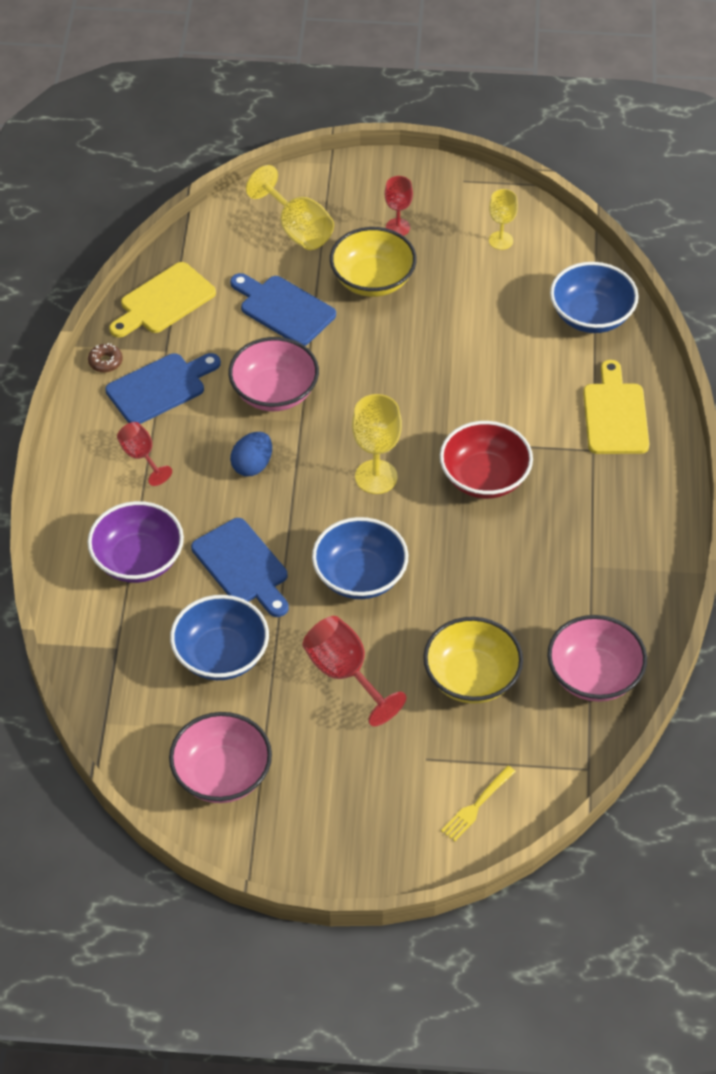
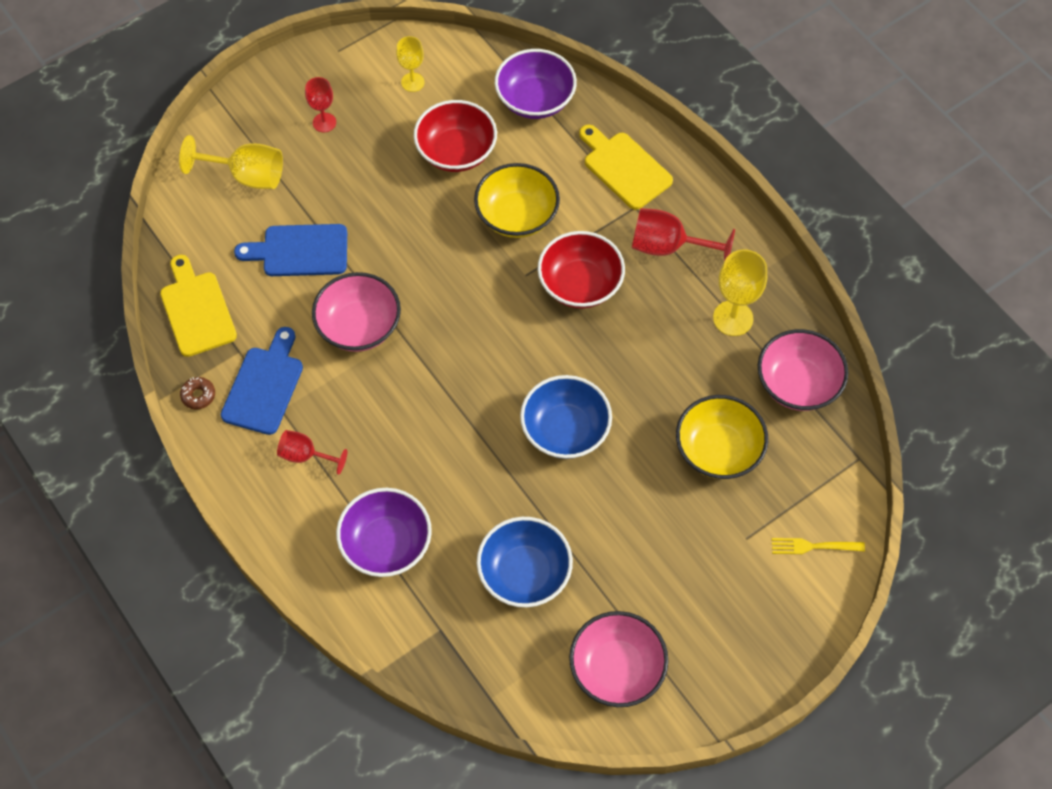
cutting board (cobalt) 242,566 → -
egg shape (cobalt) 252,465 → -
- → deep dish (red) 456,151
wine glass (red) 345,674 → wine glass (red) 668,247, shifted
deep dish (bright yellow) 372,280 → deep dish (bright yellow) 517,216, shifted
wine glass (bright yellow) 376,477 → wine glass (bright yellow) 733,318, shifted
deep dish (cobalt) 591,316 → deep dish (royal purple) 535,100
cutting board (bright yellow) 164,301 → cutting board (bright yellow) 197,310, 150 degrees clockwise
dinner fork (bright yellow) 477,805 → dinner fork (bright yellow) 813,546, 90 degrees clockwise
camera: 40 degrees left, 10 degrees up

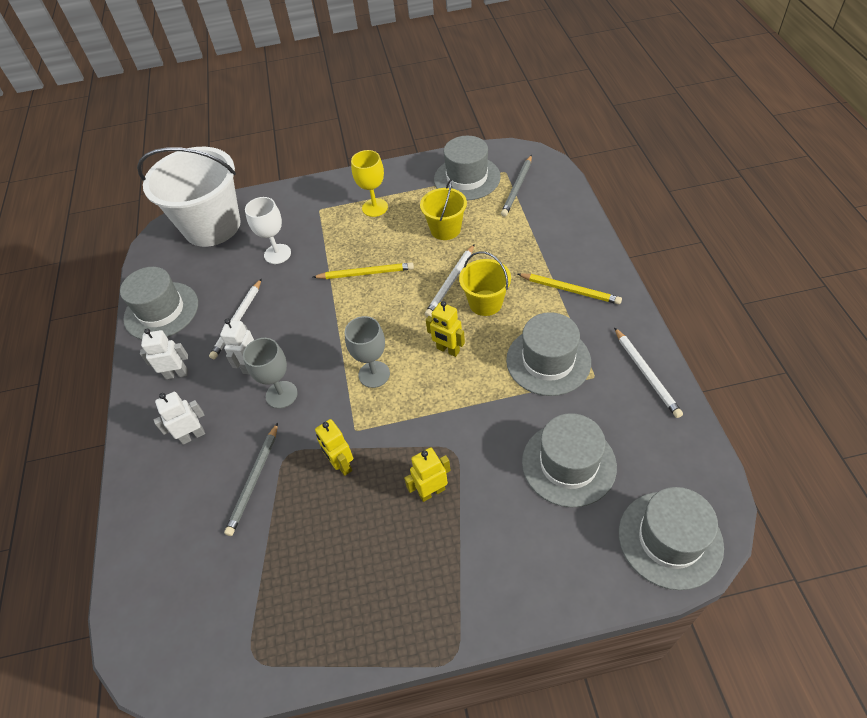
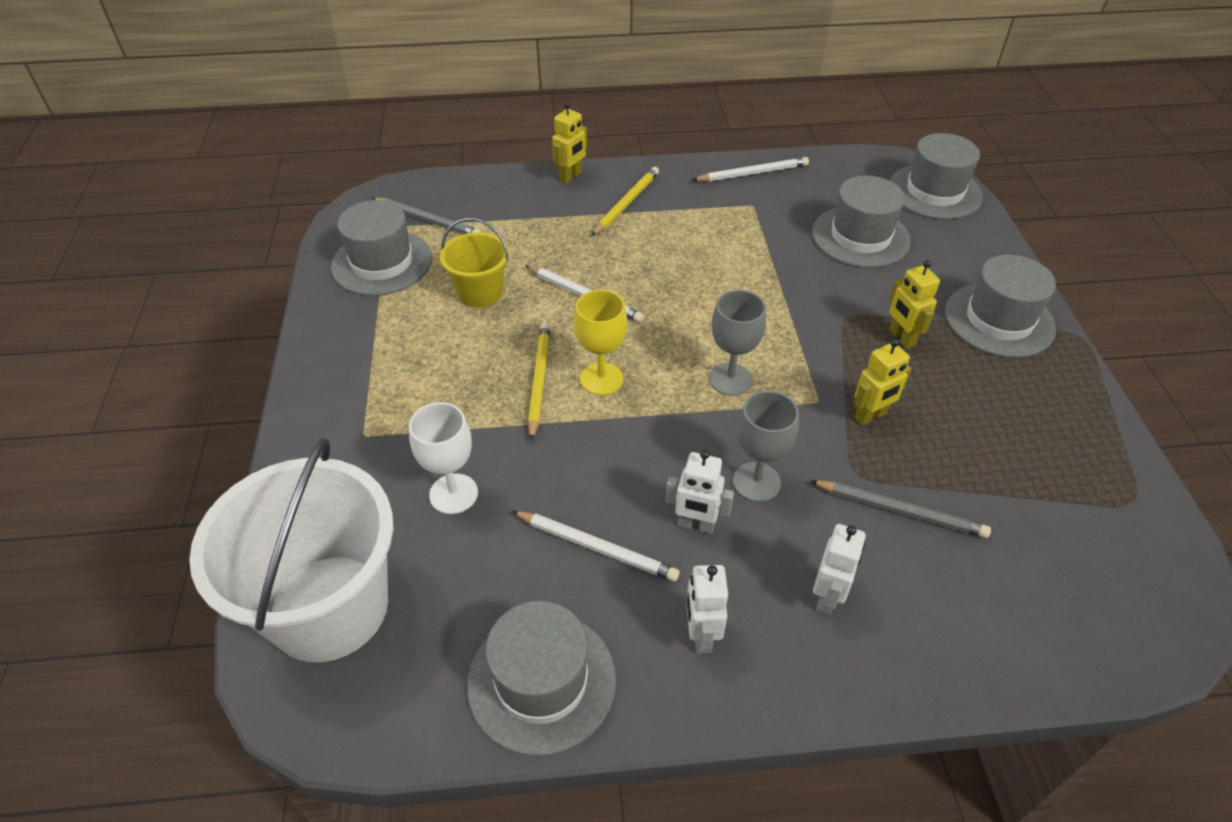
sand bucket (bright yellow) 485,303 → -
wine glass (bright yellow) 375,207 → wine glass (bright yellow) 601,379, shifted
robot figure (bright yellow) 448,350 → robot figure (bright yellow) 570,176, shifted
hat (ash-grey) 548,361 → hat (ash-grey) 999,320, shifted
robot figure (white) 192,435 → robot figure (white) 827,597, 135 degrees counterclockwise
camera: 90 degrees left, 5 degrees down

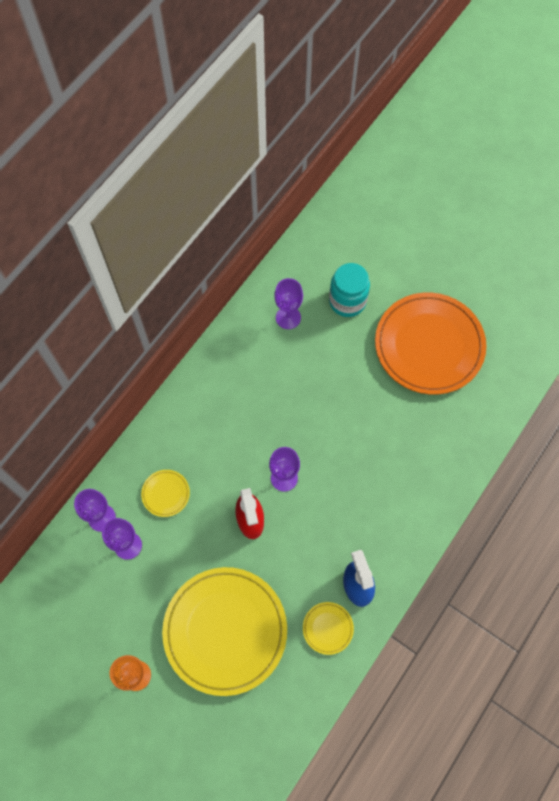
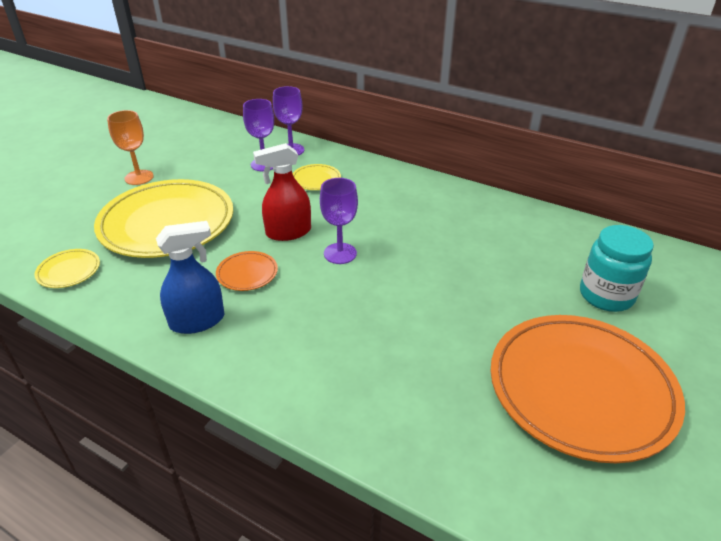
wine glass (royal purple) 288,317 → -
- → dinner plate (bright orange) 247,273
dinner plate (bright yellow) 328,628 → dinner plate (bright yellow) 69,271, shifted
camera: 85 degrees right, 30 degrees down

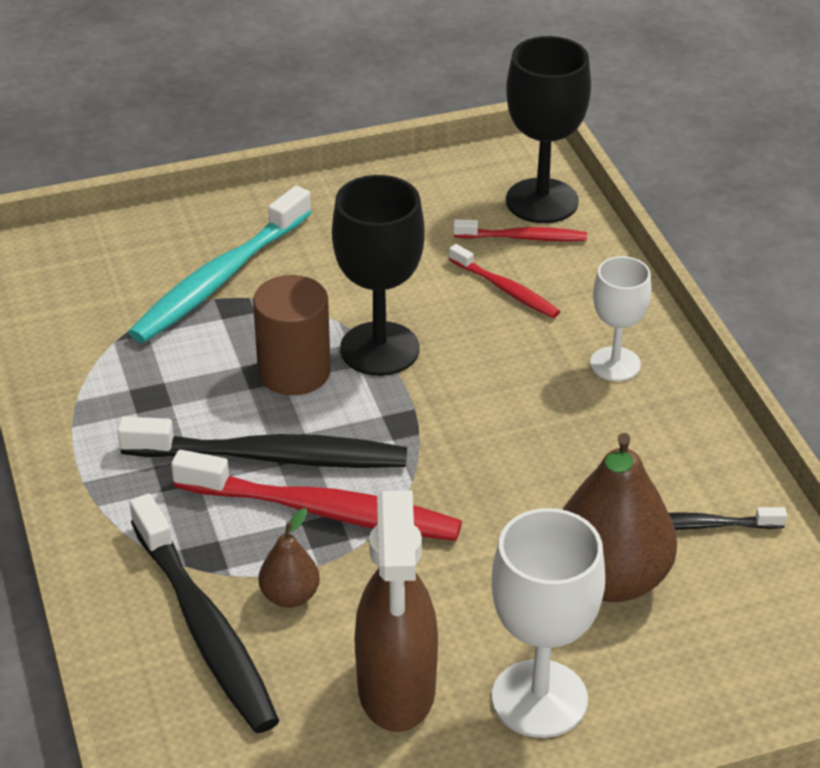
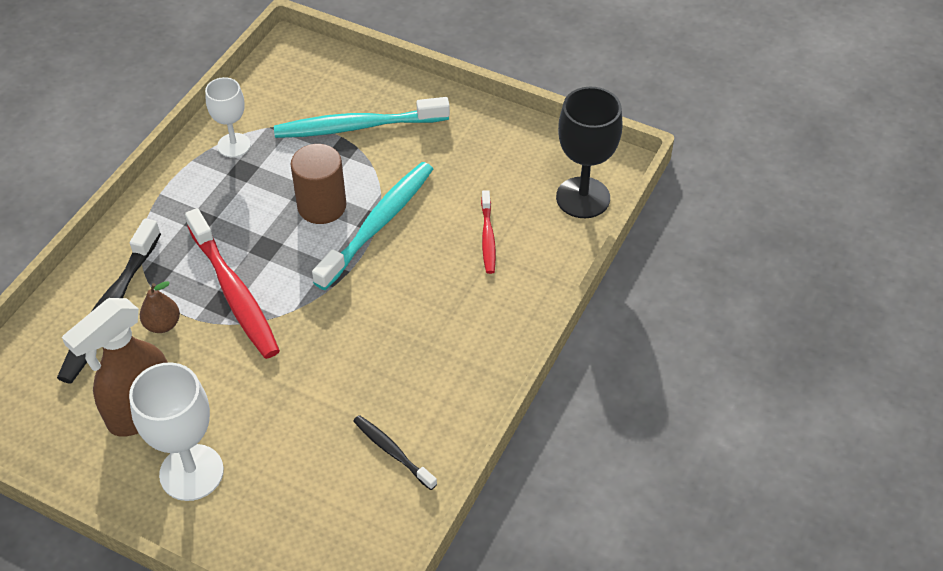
dental brush (ebony) 271,457 → -
dental brush (red) 523,238 → -
pear (russet) 610,579 → -
wine glass (white) 615,364 → wine glass (white) 234,145, shifted
wine glass (ebony) 379,349 → dental brush (turquoise) 378,224
camera: 45 degrees right, 10 degrees up

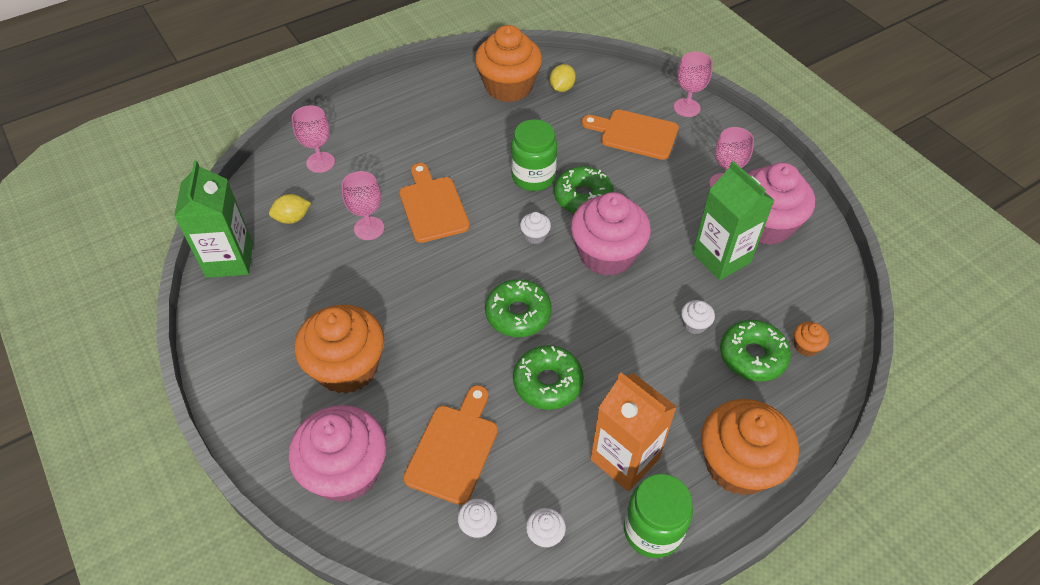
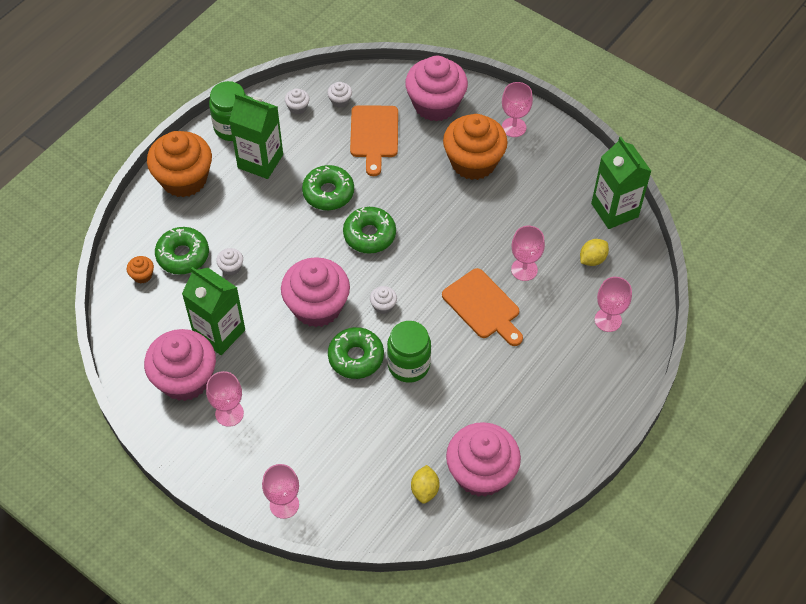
cutting board (bright orange) 635,134 → -
- → wine glass (rosy) 513,127
muffin (bright orange) 508,87 → muffin (rosy) 481,473
milk carton (bright orange) 625,459 → milk carton (leaf-green) 260,161
camera: 160 degrees right, 5 degrees up

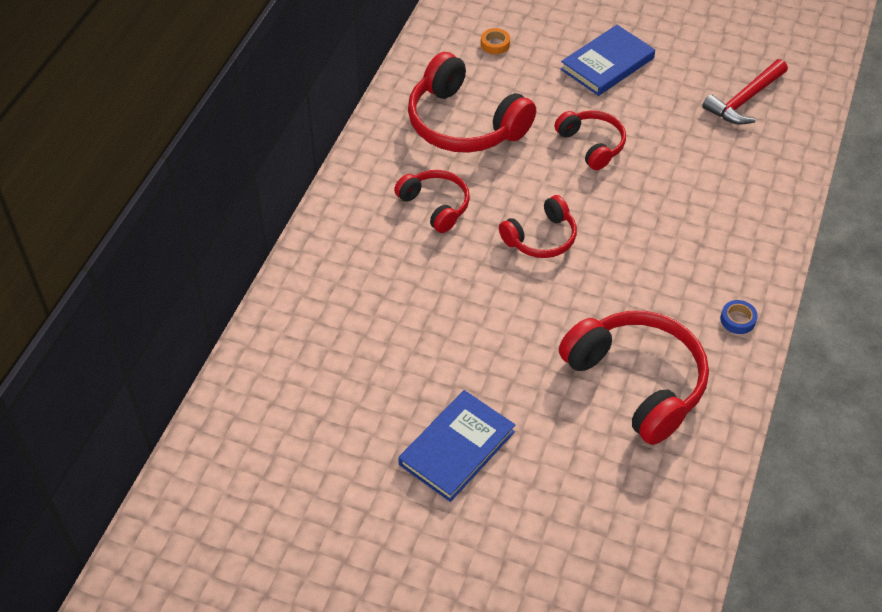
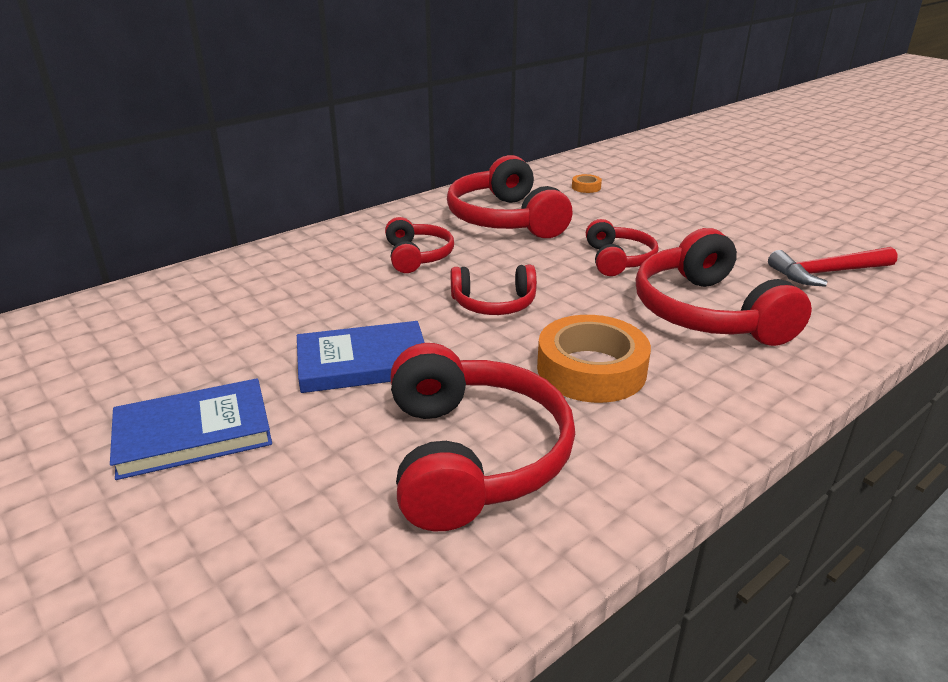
tape (cobalt) 737,320 → -
- → tape (bright orange) 591,370
- → over-ear headphones (red) 708,312
hardback (cobalt) 607,64 → hardback (cobalt) 363,362, shifted
camera: 30 degrees right, 20 degrees down

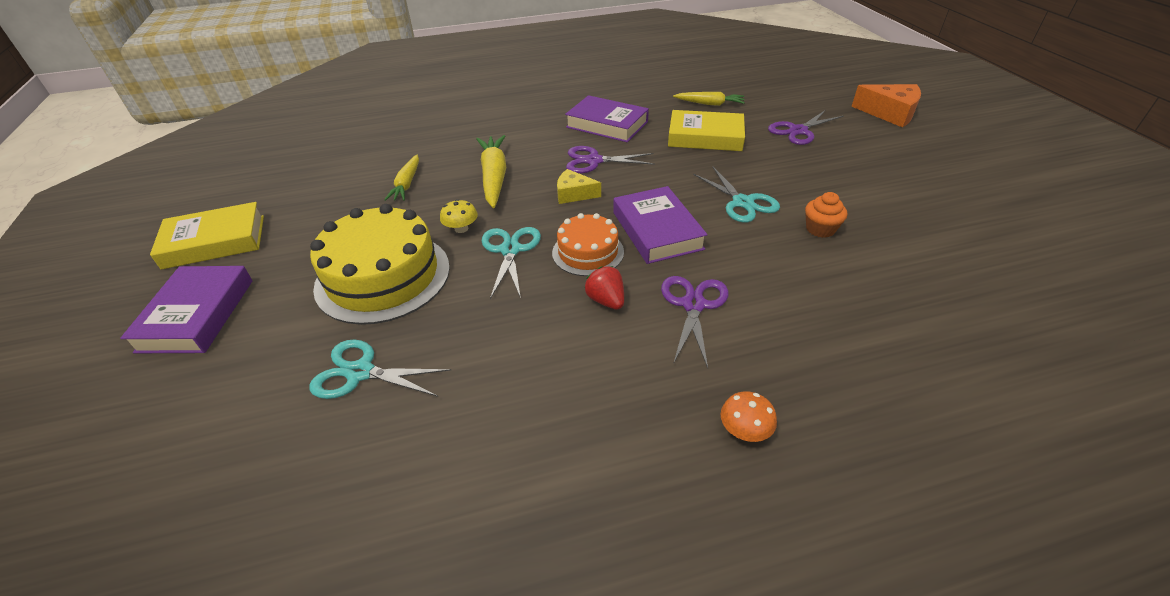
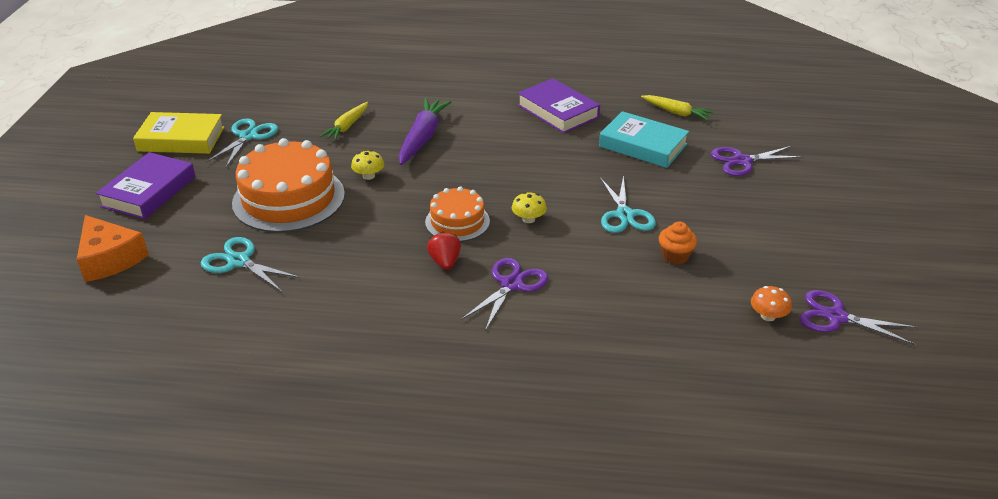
piece of cheese (bright yellow) 574,194 → -
shears (turquoise) 510,250 → shears (turquoise) 248,136, shifted
shears (royal purple) 594,161 → shears (royal purple) 836,317, shifted
toadstool (bright orange) 744,430 → toadstool (bright orange) 768,316, shifted
piece of cheese (bright orange) 890,113 → piece of cheese (bright orange) 110,259, shifted
hardback (royal purple) 657,230 → toadstool (bright yellow) 528,219
cake (bright yellow) 383,276 → cake (bright orange) 288,198
toy carrot (bright yellow) 494,177 → toy carrot (royal purple) 422,138
hardback (bright yellow) 705,137 → hardback (turquoise) 643,145
camera: 20 degrees right, 5 degrees down

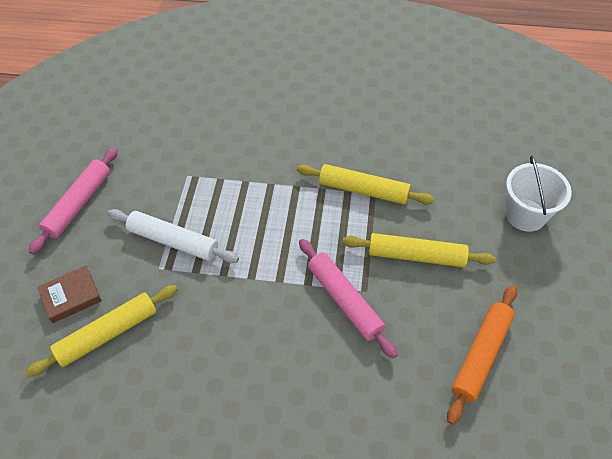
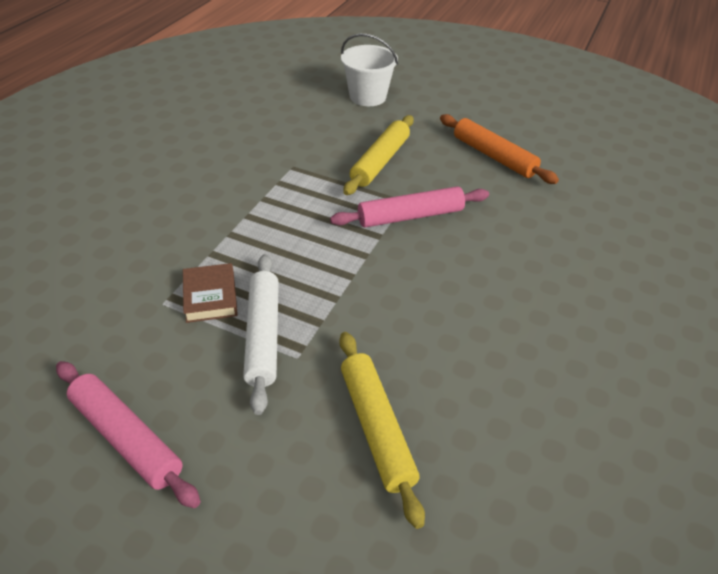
pastry roller (bright yellow) 363,190 → -
hardback (russet) 71,296 → hardback (russet) 210,297, shifted
pastry roller (white) 174,241 → pastry roller (white) 263,335, 45 degrees counterclockwise
camera: 75 degrees left, 10 degrees down

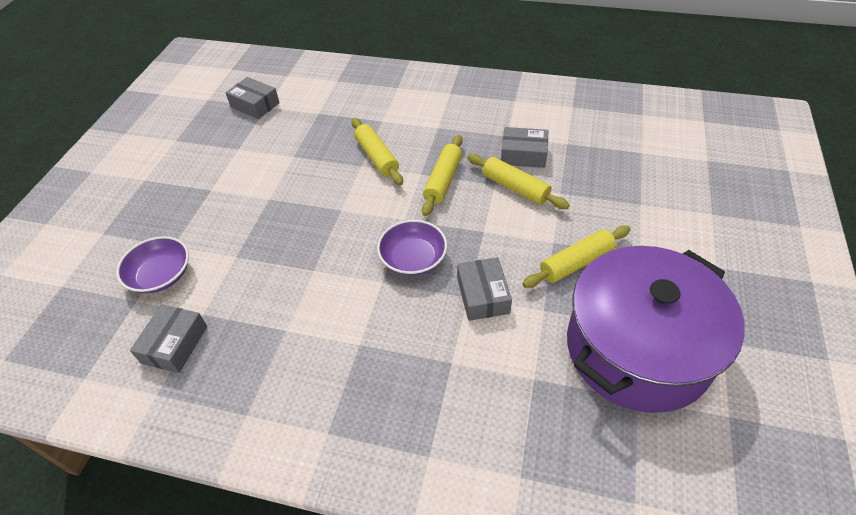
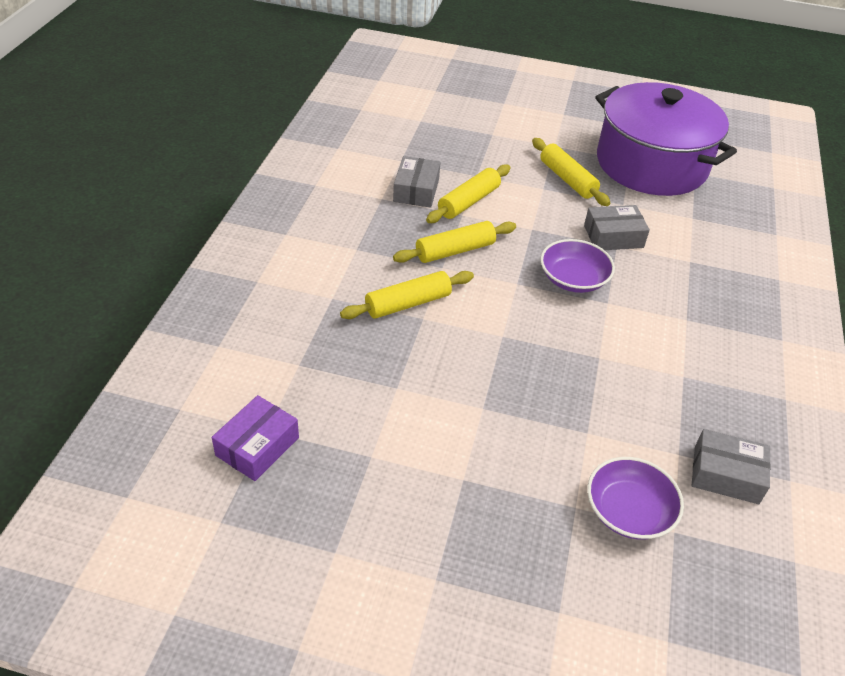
parcel (ash-grey) 255,105 → parcel (royal purple) 257,446
pastry roller (bright yellow) 443,180 → pastry roller (bright yellow) 455,251, 45 degrees counterclockwise
camera: 95 degrees left, 5 degrees down

